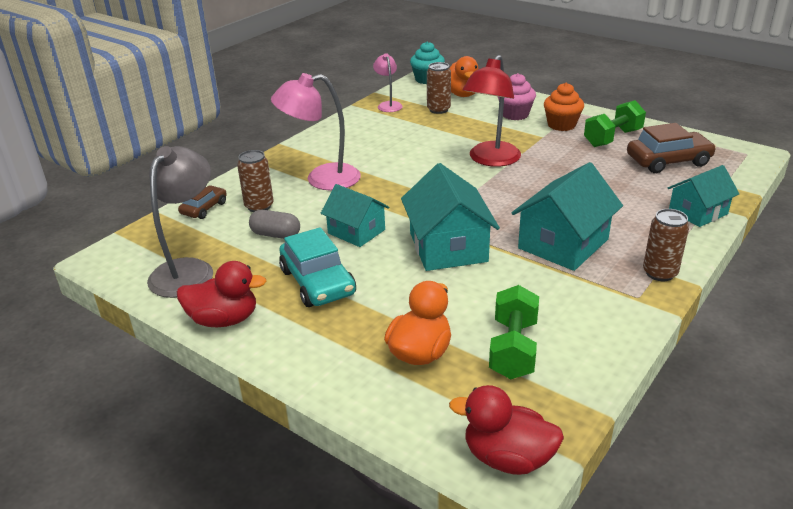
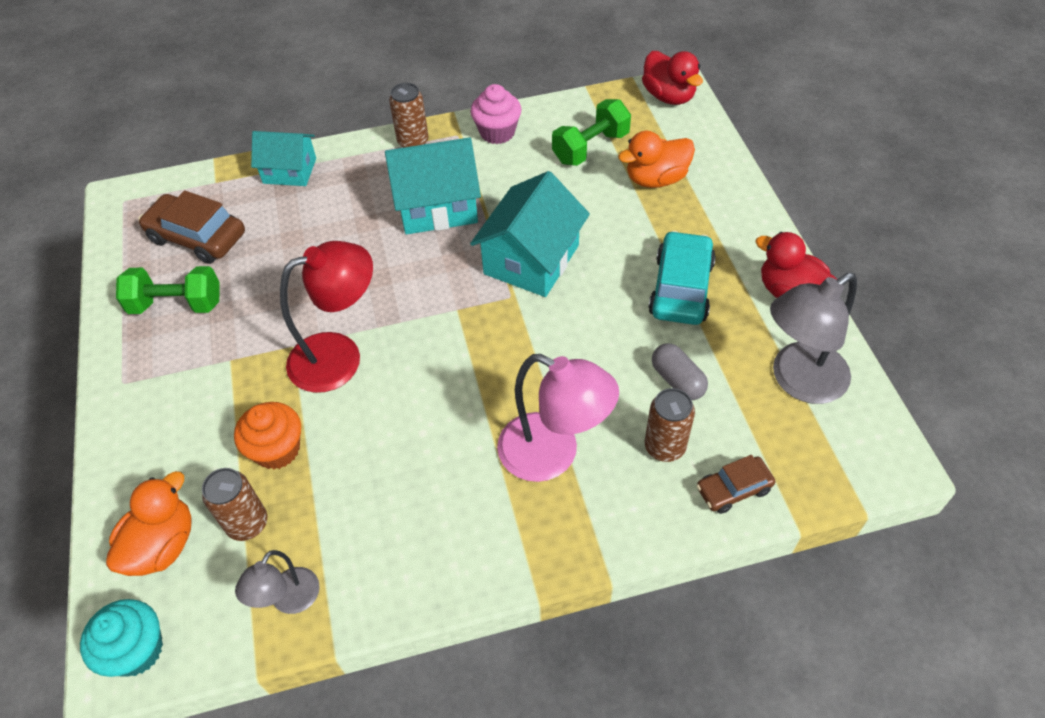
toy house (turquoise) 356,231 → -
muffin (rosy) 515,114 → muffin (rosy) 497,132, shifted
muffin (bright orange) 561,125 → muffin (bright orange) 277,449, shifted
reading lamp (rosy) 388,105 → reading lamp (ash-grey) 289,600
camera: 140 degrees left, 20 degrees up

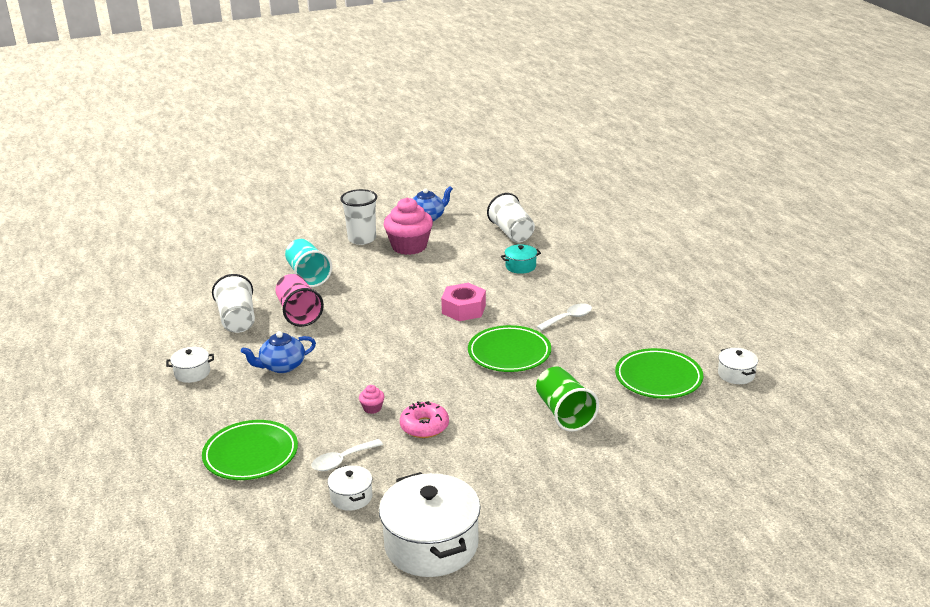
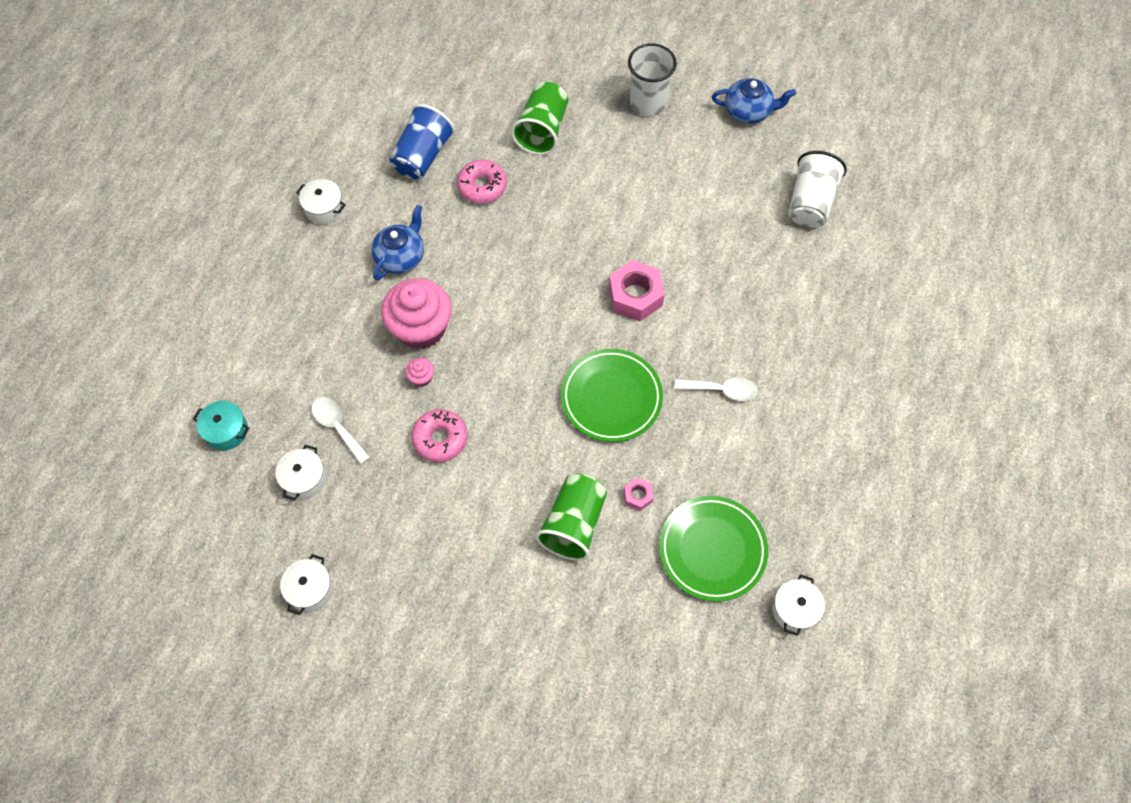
dinner plate (leaf-green) 251,454 → -
- → hex nut (rosy) 638,496
muffin (rosy) 409,246 → muffin (rosy) 421,328, shifted
stockpot (turquoise) 520,266 → stockpot (turquoise) 226,431, shifted
cup (rosy) 299,313 → glazed donut (rosy) 482,186
cup (white) 237,320 → cup (cobalt) 423,156
cup (turquoise) 308,276 → cup (leaf-green) 542,130
teapot (cobalt) 282,366 → teapot (cobalt) 401,256, 105 degrees clockwise
teaspoon (white) 342,460 → teaspoon (white) 337,427, 45 degrees clockwise
stockpot (white) 431,545 → stockpot (white) 310,589, x0.47
camera: 40 degrees right, 35 degrees up

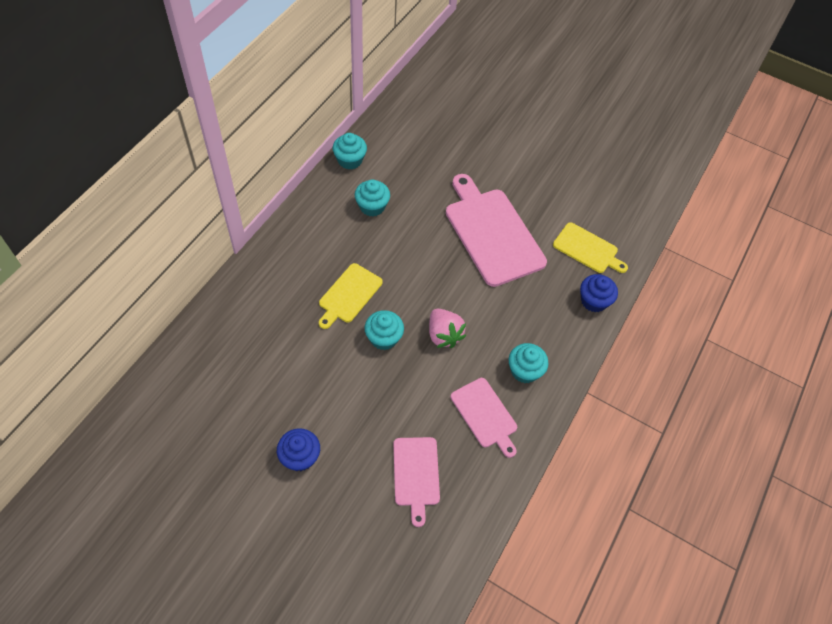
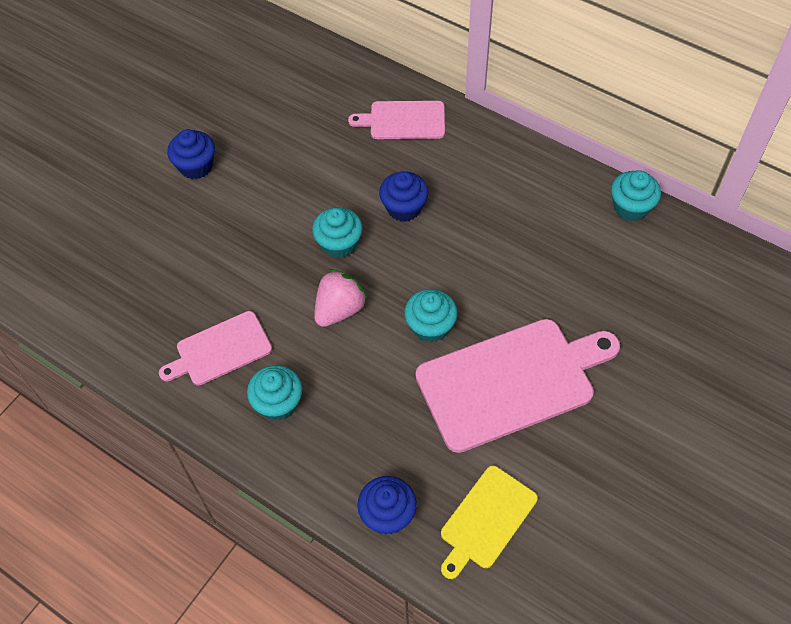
muffin (turquoise) 372,206 → muffin (turquoise) 430,326, shifted
cutting board (rosy) 416,474 → cutting board (rosy) 403,120, shifted
cutting board (bright yellow) 349,295 → muffin (cobalt) 404,208
strawberry (rosy) 443,335 → strawberry (rosy) 339,309, 150 degrees clockwise
camera: 100 degrees right, 0 degrees up

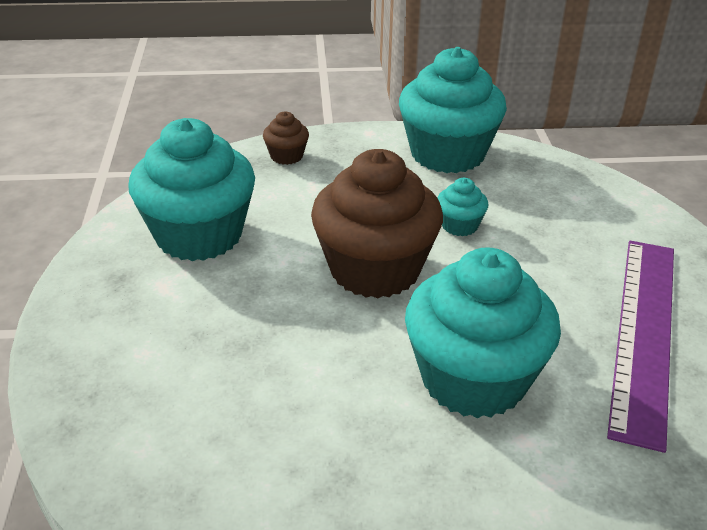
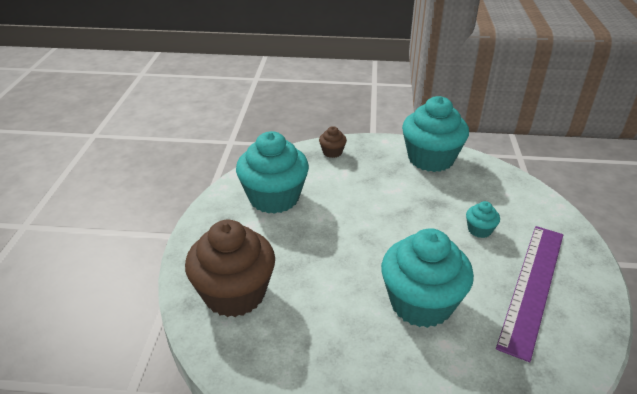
muffin (russet) 375,270 → muffin (russet) 234,294, shifted
muffin (turquoise) 459,225 → muffin (turquoise) 479,230, shifted
camera: 10 degrees right, 0 degrees up

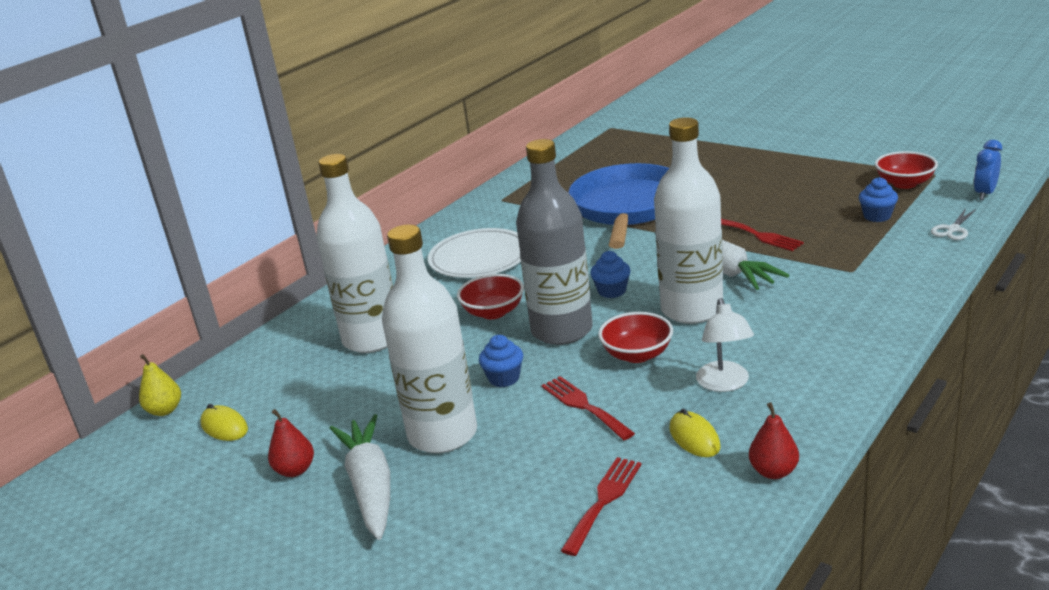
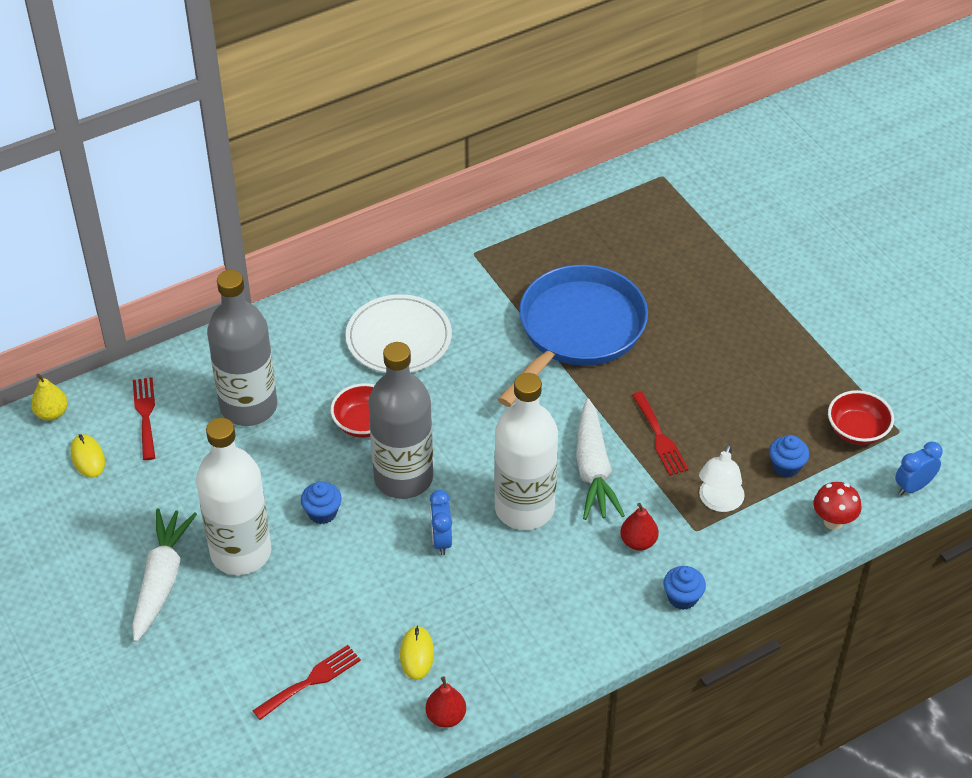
pear (red) 295,470 → pear (red) 638,542, shifted
dinner fork (red) 583,406 → dinner fork (red) 145,414, shifted
muffin (cobalt) 612,291 → muffin (cobalt) 682,597, shifted
reading lamp (white) 725,384 → reading lamp (white) 718,502, shifted
deep dish (red) 637,354 → alarm clock (cobalt) 441,540
shears (white) 953,229 → toadstool (red) 833,522
bottle (white) 372,339 → bottle (ash-grey) 248,406
camera: 20 degrees right, 20 degrees up

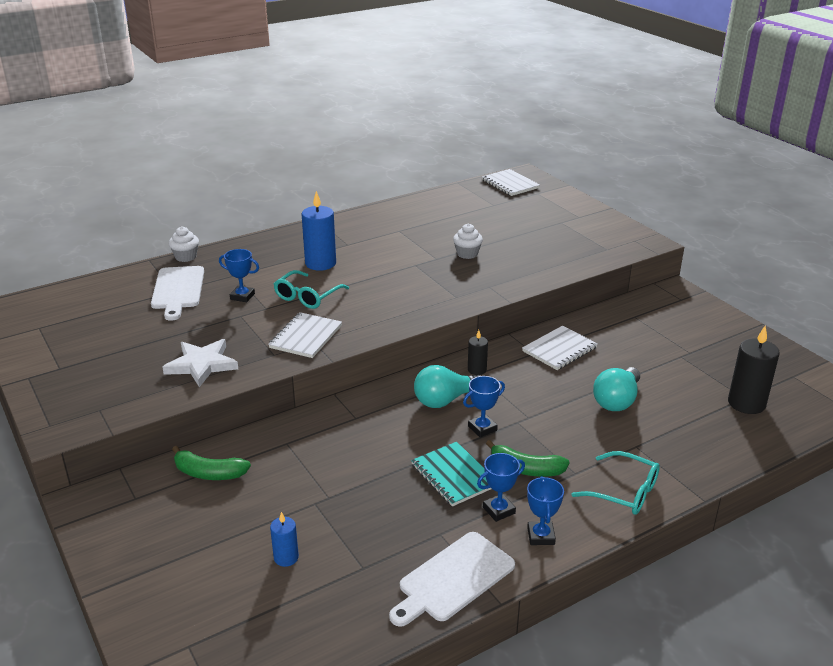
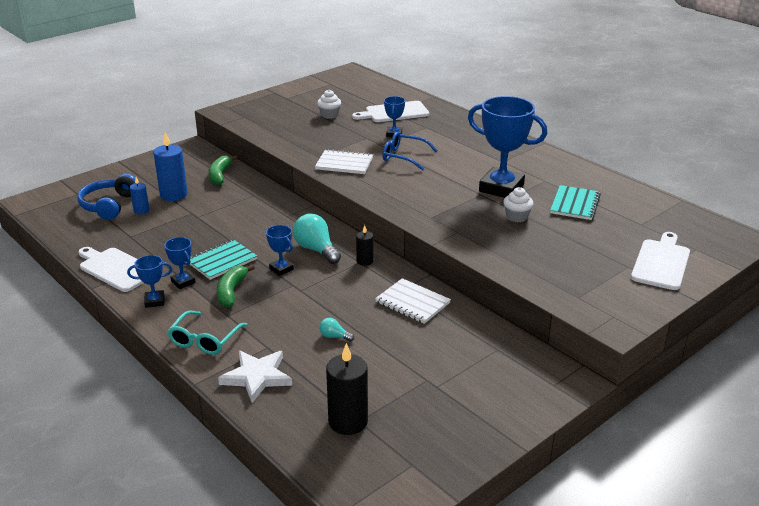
exercise book (white) 510,184 → -
- → over-ear headphones (cobalt) 109,205
- → trophy (cobalt) 501,188
- → exercise book (turquoise) 575,204
- → cutting board (white) 661,263
star shape (white) 202,365 → star shape (white) 257,377, shifted
muffin (white) 186,257 → muffin (white) 329,115, shifted
candle (cobalt) 320,263 → candle (cobalt) 174,195, shifted
eyeglasses (turquoise) 307,297 → eyeglasses (cobalt) 403,156
lightbulb (turquoise) 617,401 → lightbulb (turquoise) 334,336, x0.49
camera: 80 degrees right, 0 degrees up

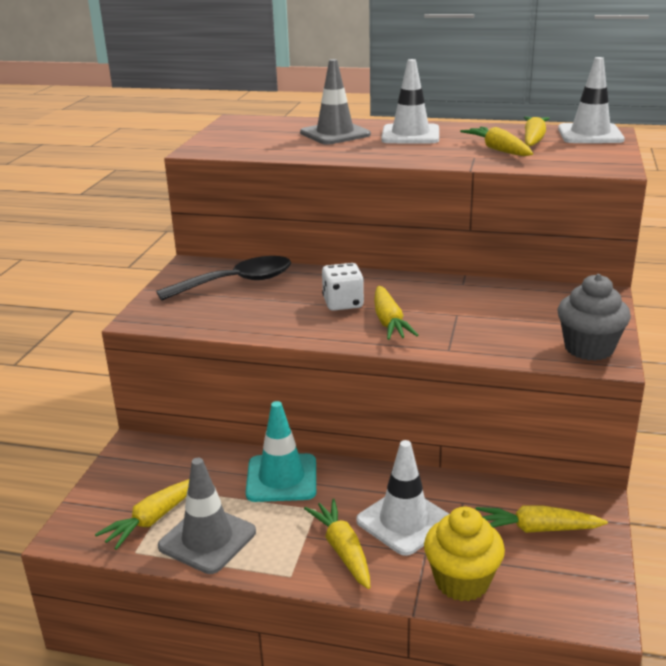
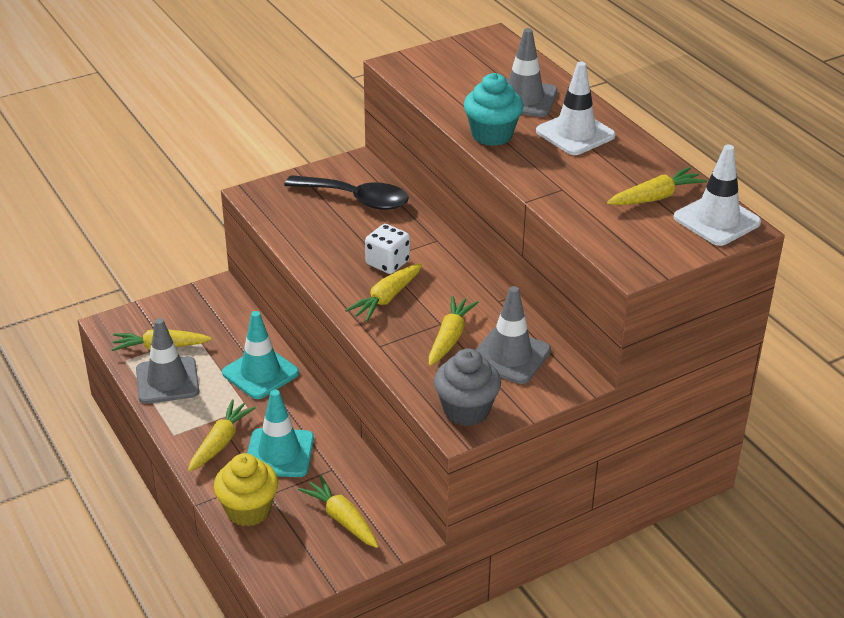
- → muffin (turquoise) 492,135
- → road cone (ash-grey) 510,356
toy carrot (bright yellow) 498,150 → toy carrot (bright yellow) 450,338, shifted
road cone (white) 404,521 → road cone (turquoise) 279,453
camera: 45 degrees right, 10 degrees up

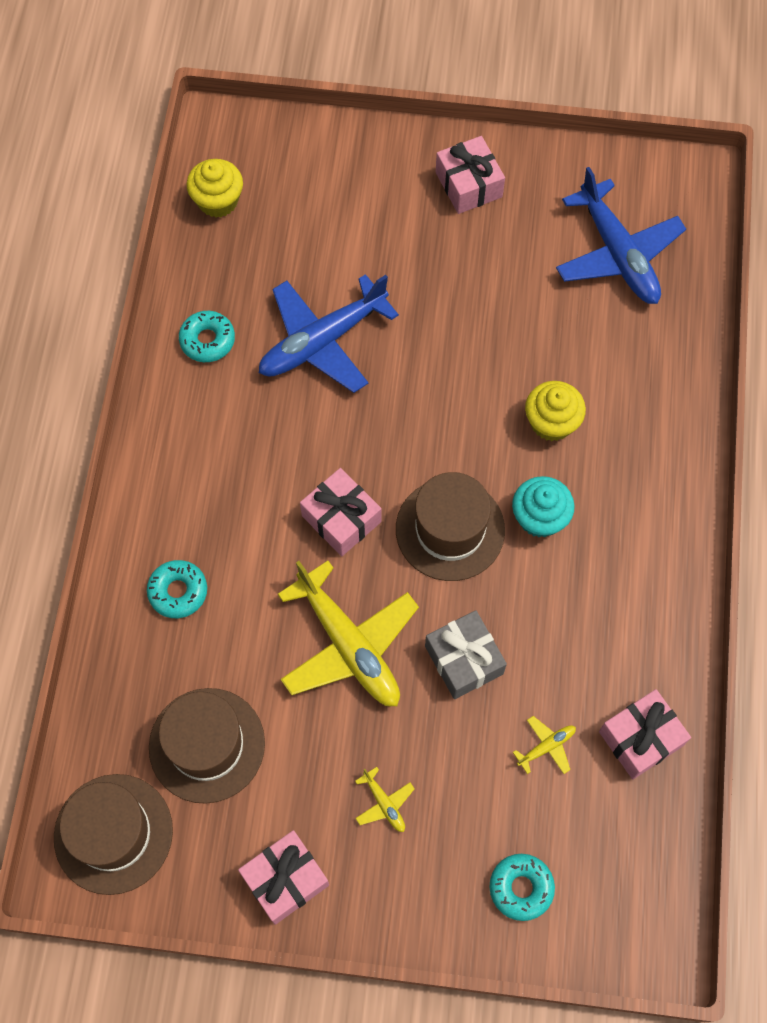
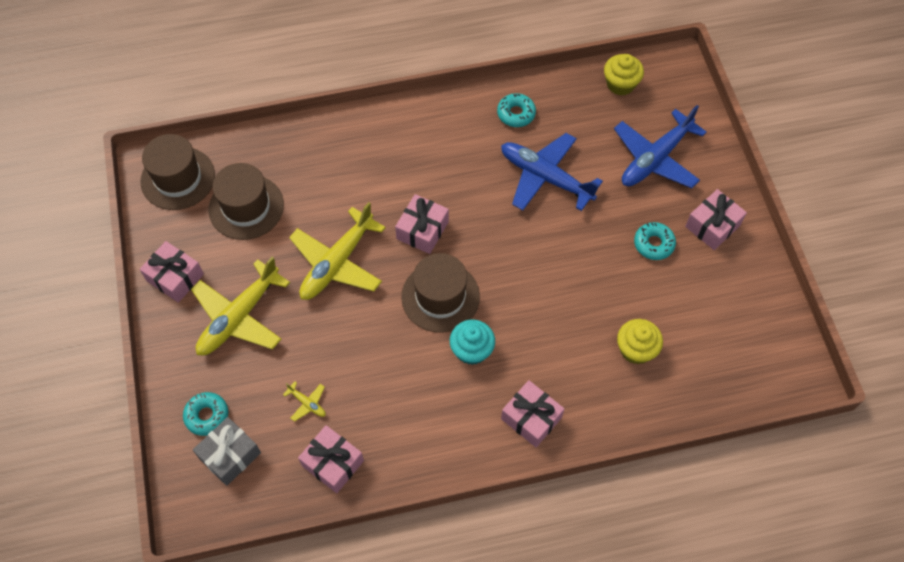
- → present (rosy) 531,418
glazed donut (turquoise) 178,591 → glazed donut (turquoise) 653,244, shifted
present (ash-grey) 464,660 → present (ash-grey) 230,455, shifted
muffin (bright yellow) 551,422 → muffin (bright yellow) 636,349, shifted
plane (cobalt) 617,254 → plane (cobalt) 655,158, shifted
plane (bright yellow) 384,803 → plane (bright yellow) 239,317, x2.45
camera: 70 degrees right, 5 degrees down

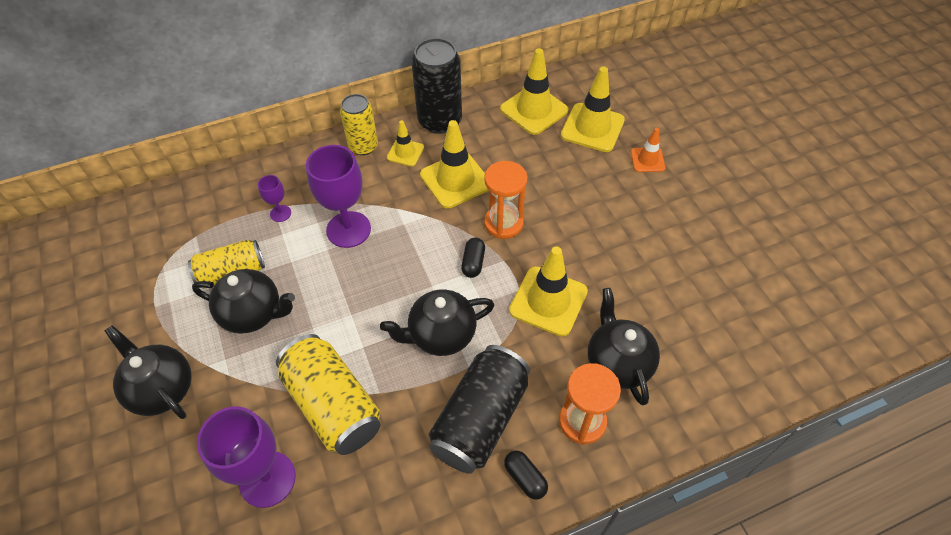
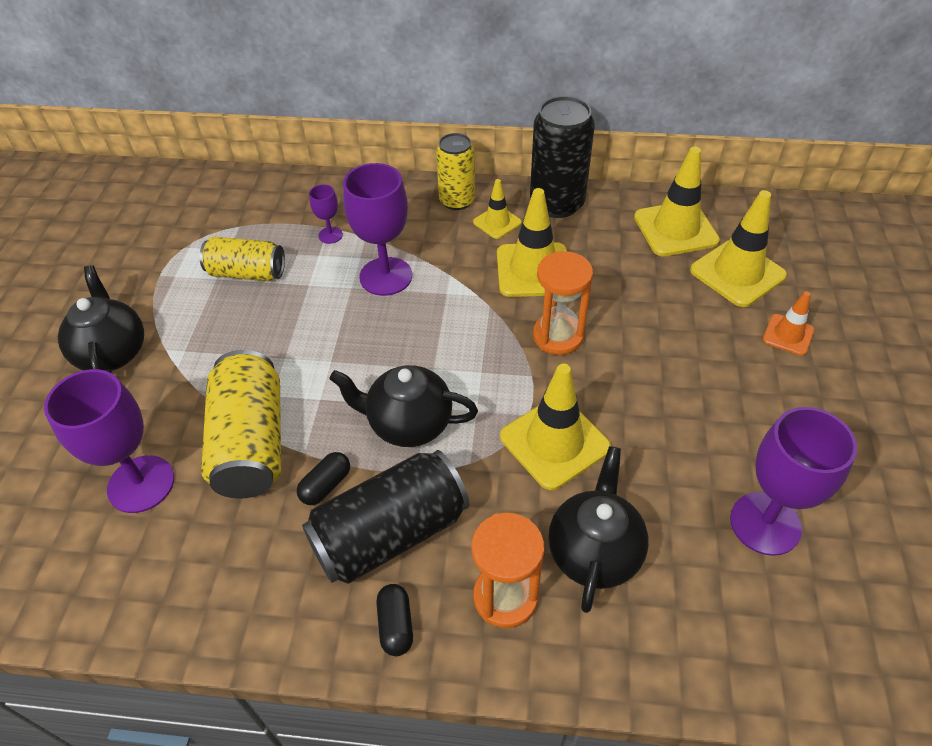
teapot (ebony) 253,313 → -
- → wine glass (royal purple) 765,523
pill (ebony) 473,263 → pill (ebony) 326,485, shifted
camera: 30 degrees right, 5 degrees down

